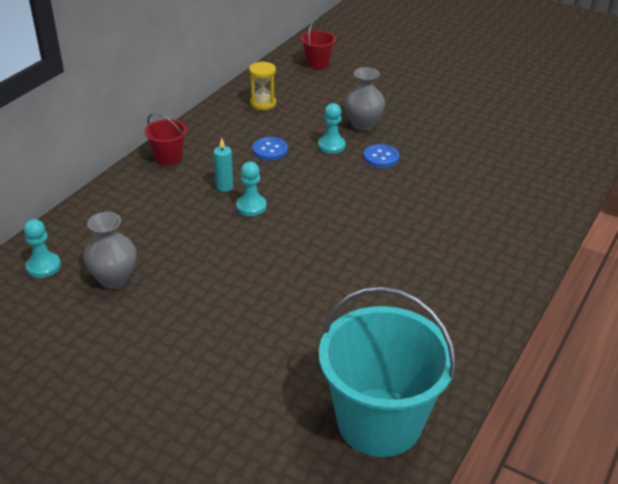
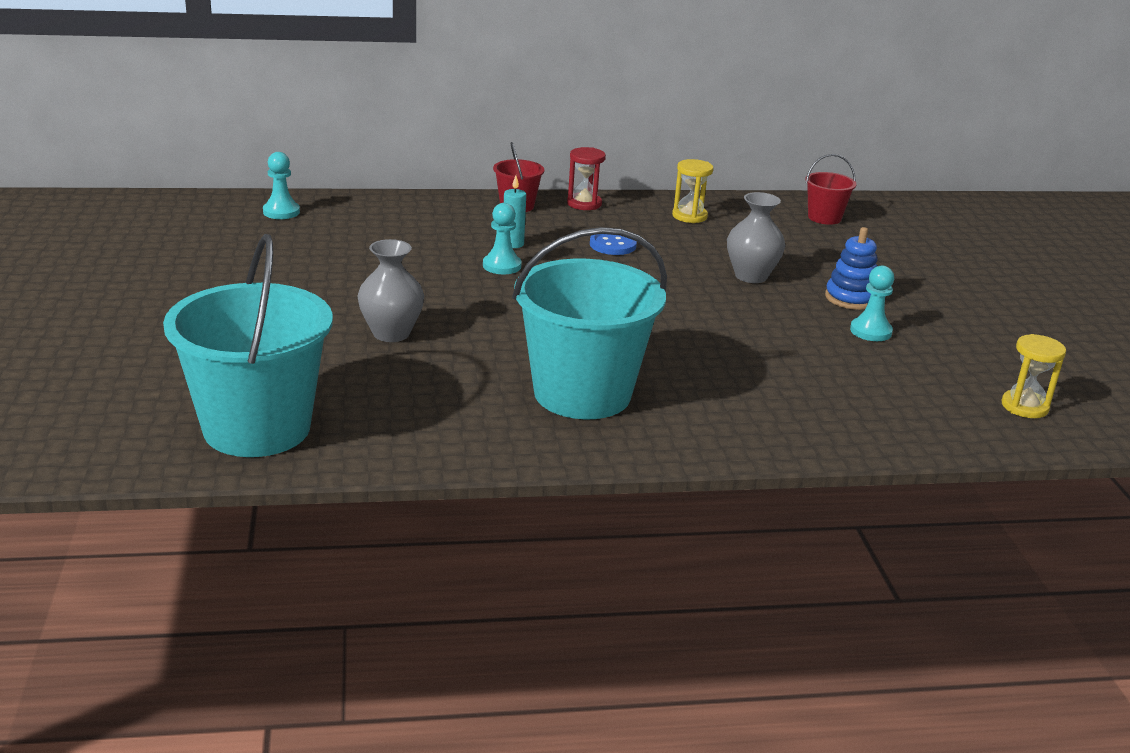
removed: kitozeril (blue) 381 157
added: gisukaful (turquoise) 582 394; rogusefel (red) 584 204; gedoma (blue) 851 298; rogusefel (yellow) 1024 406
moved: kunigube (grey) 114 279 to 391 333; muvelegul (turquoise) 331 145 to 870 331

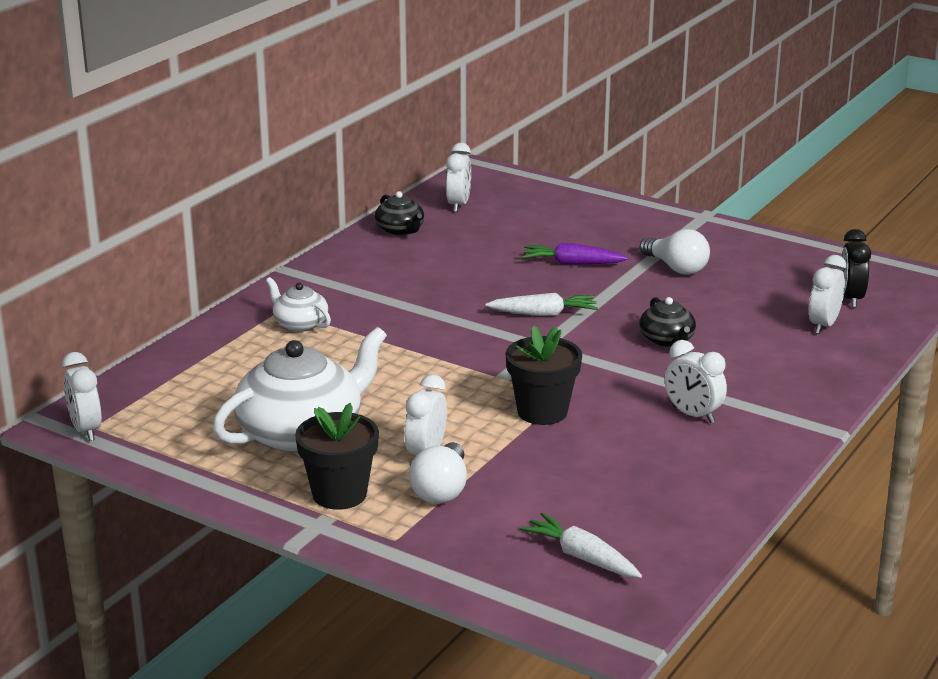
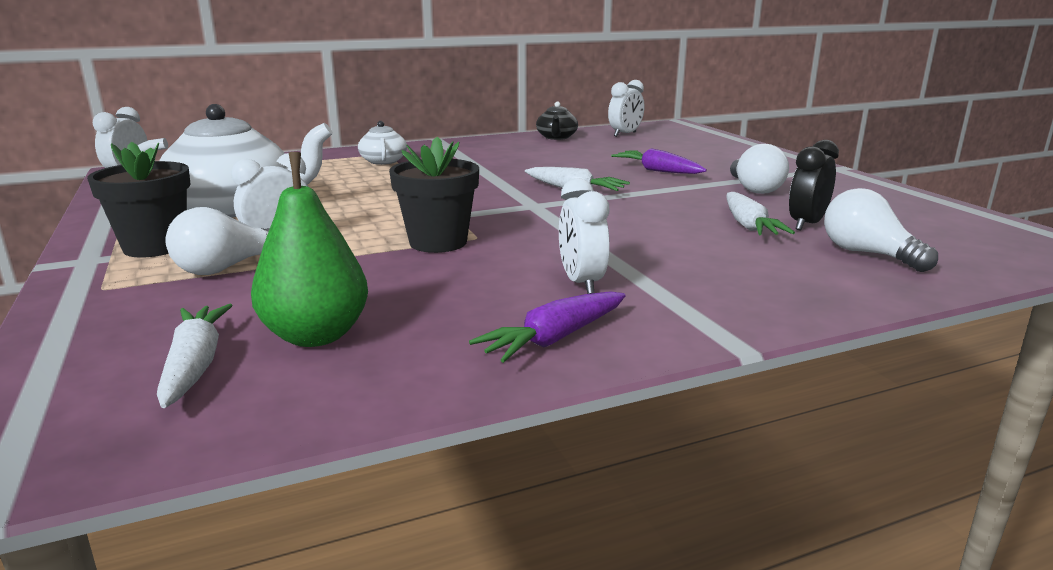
removed: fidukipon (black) 667 340
added: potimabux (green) 316 335; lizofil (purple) 555 339; lizofil (white) 748 225
moved: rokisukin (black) 851 298 to 806 224
replaced: rokisukin (white) 823 325 to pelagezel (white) 867 254

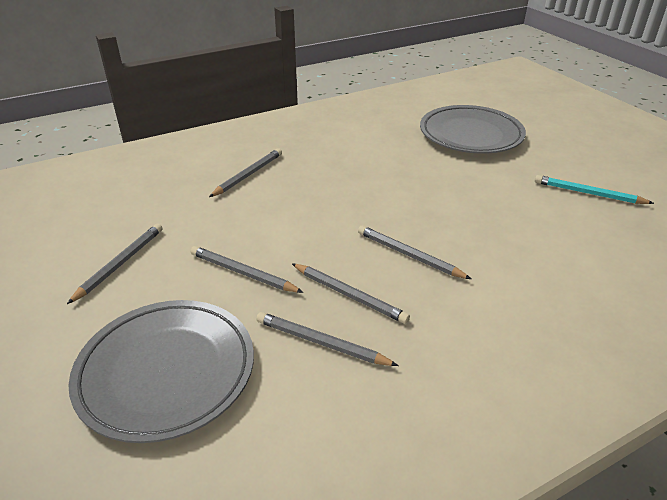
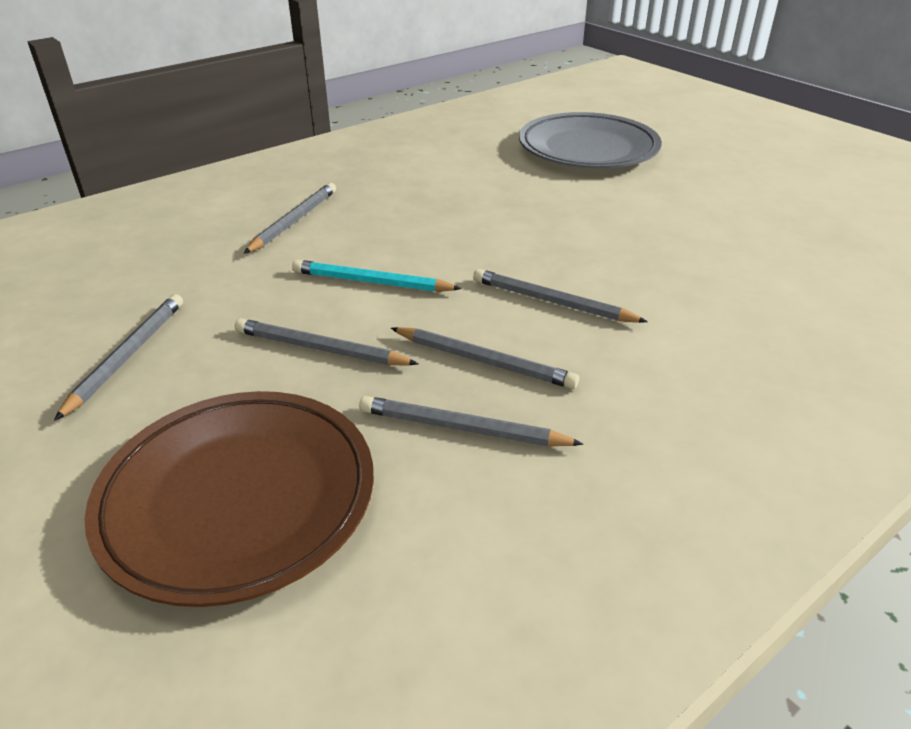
moved: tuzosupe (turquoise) 588 193 to 371 282
recoloured: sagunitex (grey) 166 372 to sagunitex (brown) 238 498

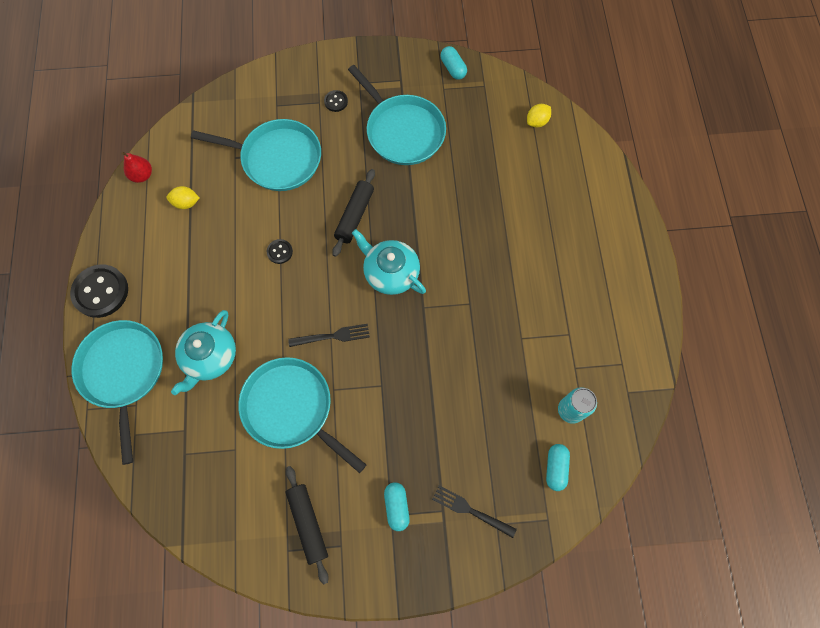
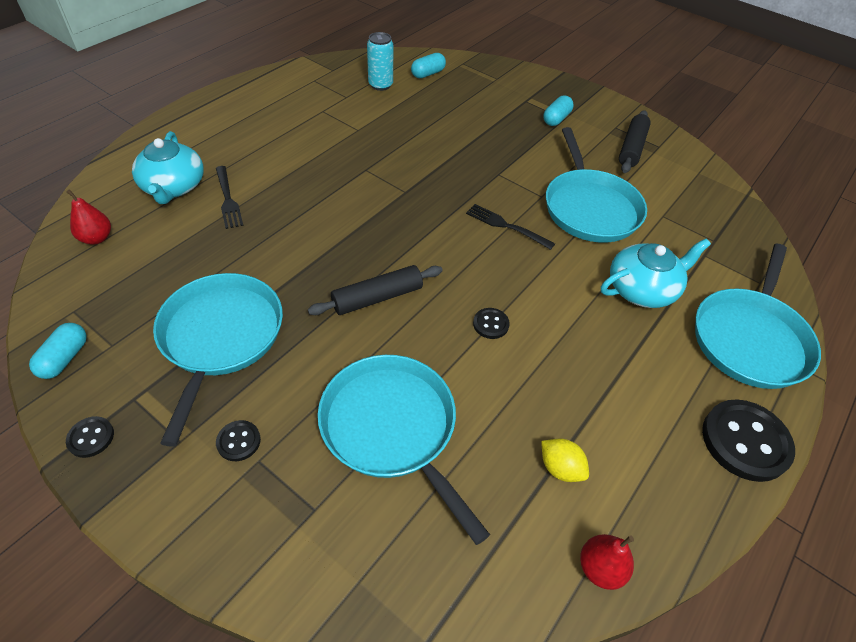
added: kitozeril (black) 91 437
moved: fidukipon (turquoise) 390 272 to 173 187; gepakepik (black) 470 510 to 228 199
replaced: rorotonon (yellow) 537 122 to potimabux (red) 97 238

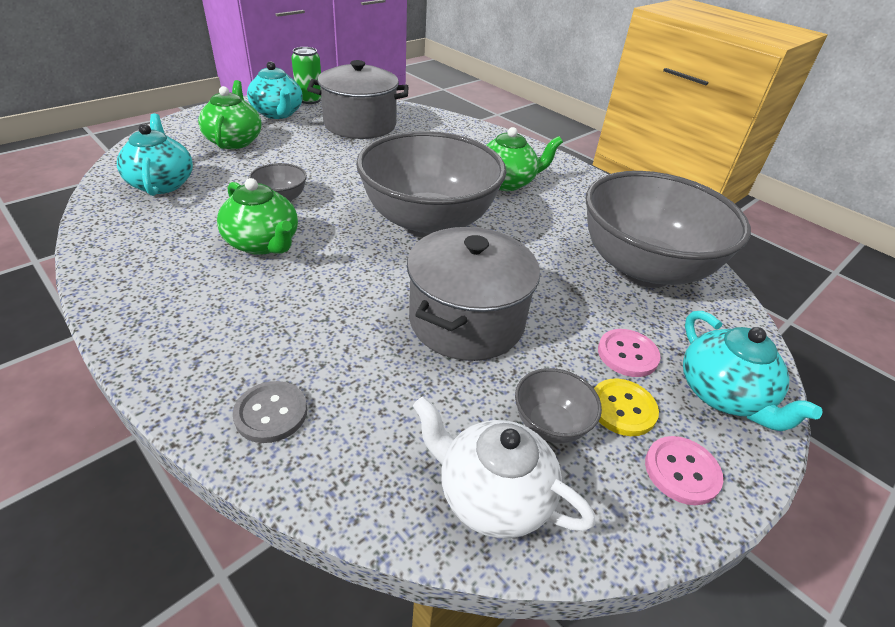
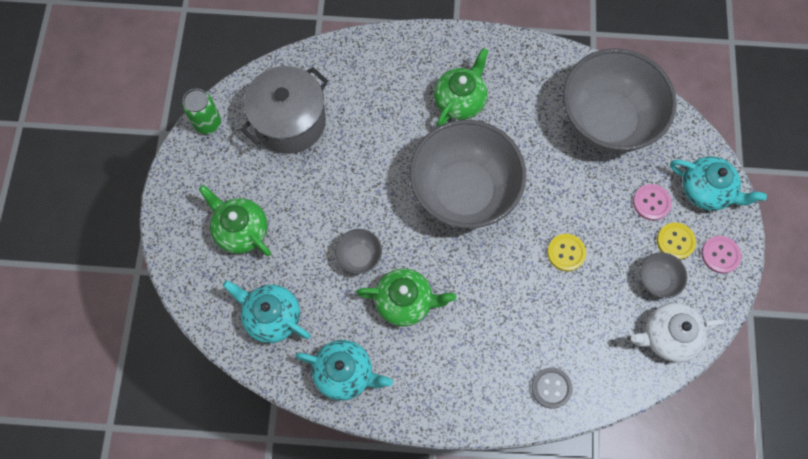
moved: fidukipon (turquoise) 278 113 to 345 373
replaced: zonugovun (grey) 466 321 to kitozeril (yellow) 566 253

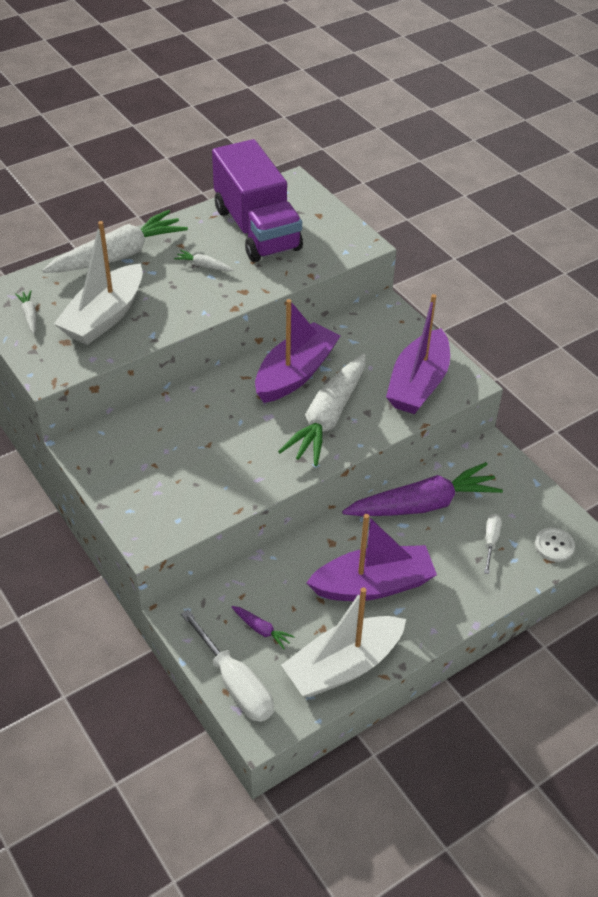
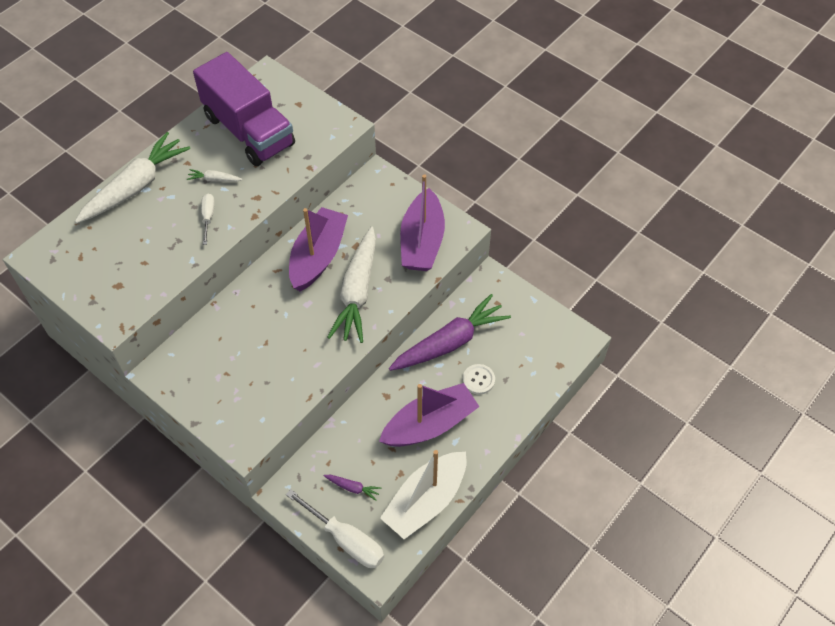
removed: lizofil (white) 29 315; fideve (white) 104 316
moved: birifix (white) 490 541 to 208 217; kitozeril (white) 554 545 to 478 380

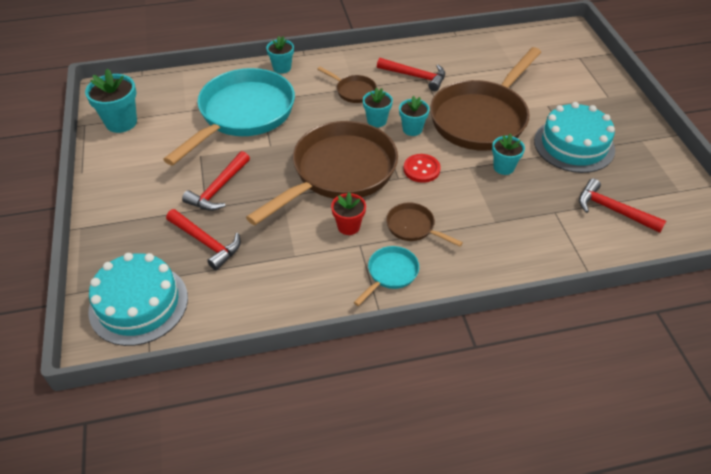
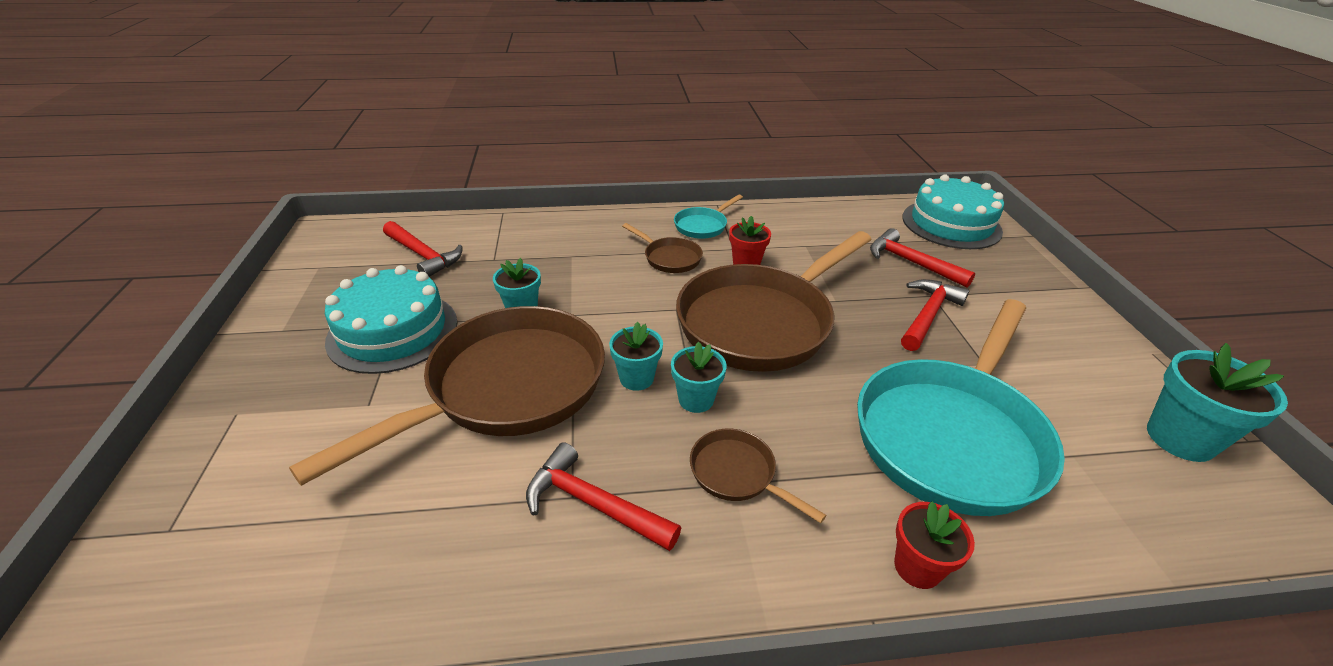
removed: kitozeril (red) 421 169
recoloured: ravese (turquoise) 282 68 to ravese (red) 917 567

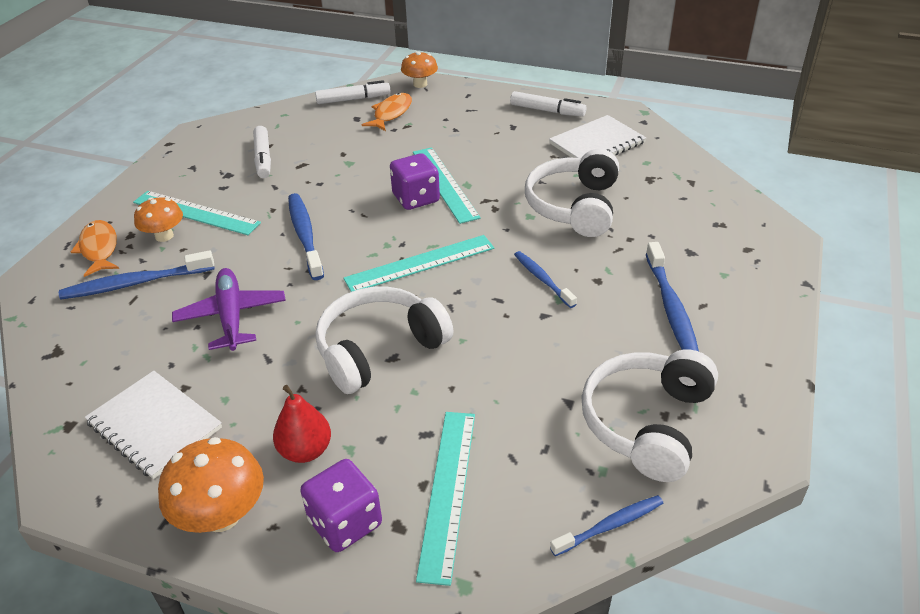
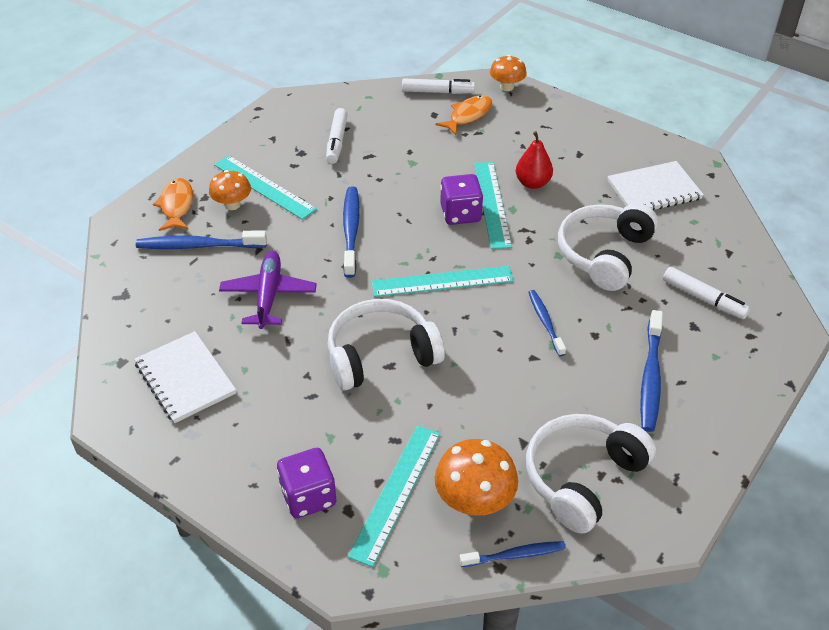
moved: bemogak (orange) 221 515 to 474 500; potimabux (red) 305 450 to 532 183; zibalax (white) 547 111 to 704 298

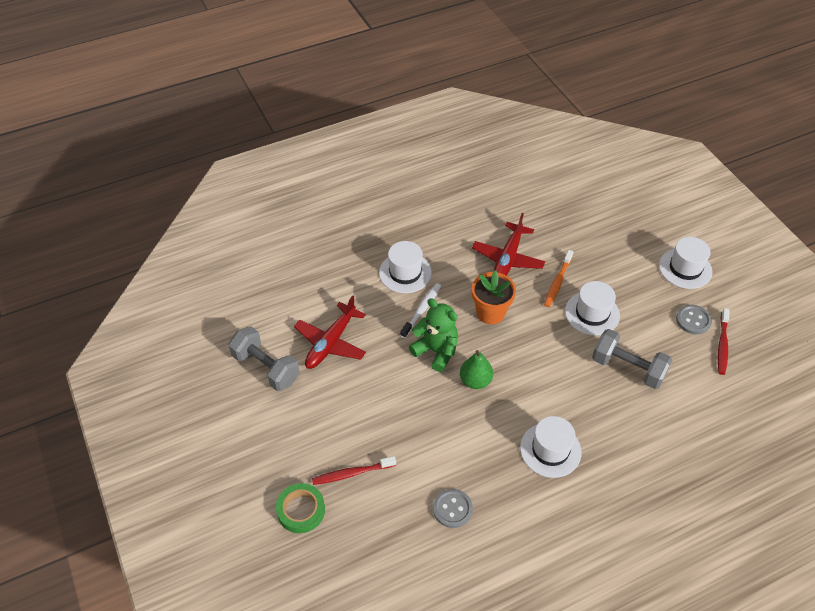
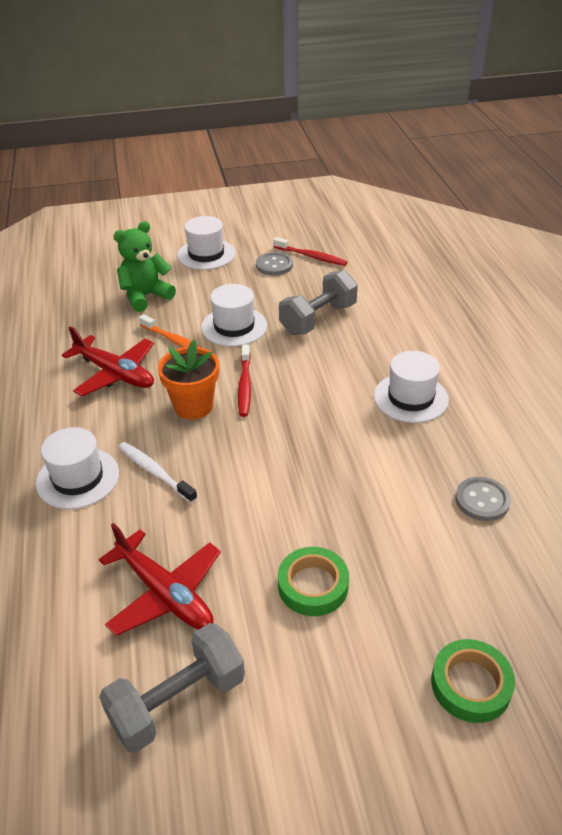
removed: potimabux (green) 475 381
added: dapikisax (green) 313 585
moved: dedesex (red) 352 473 to 245 386; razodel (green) 436 351 to 145 296

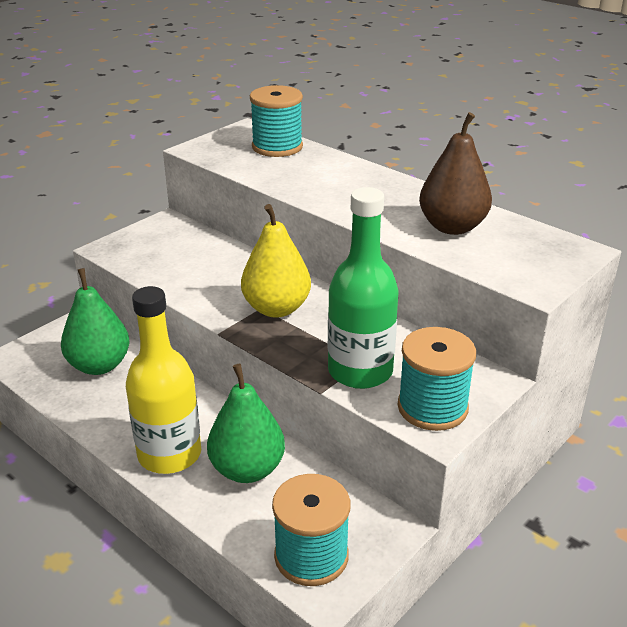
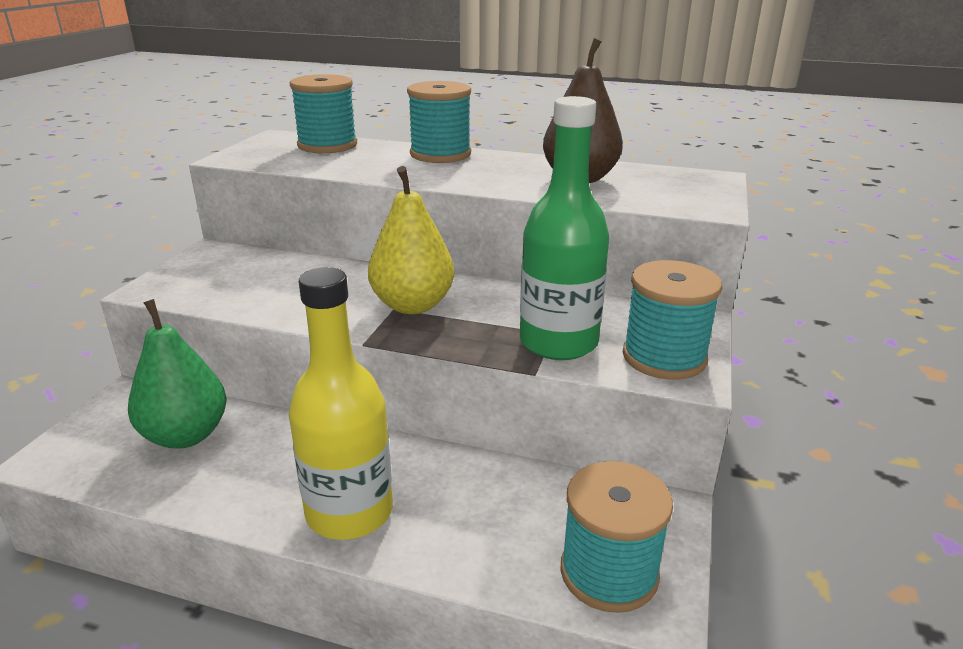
removed: potimabux (green) 247 469
added: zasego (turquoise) 440 154

